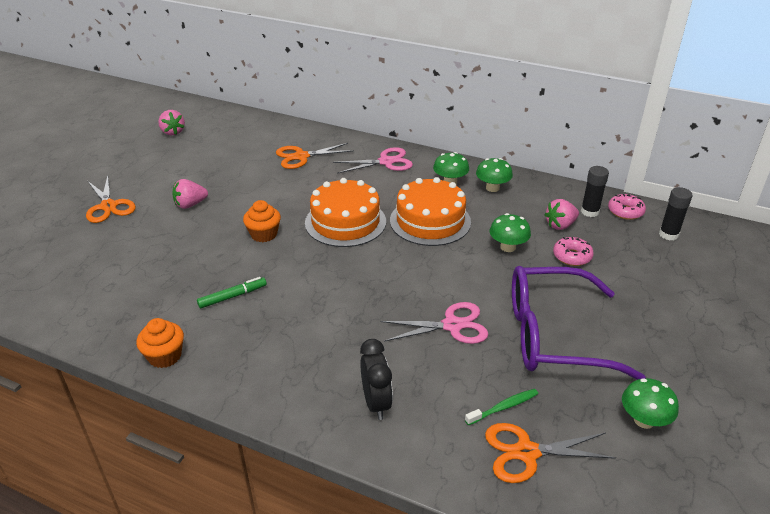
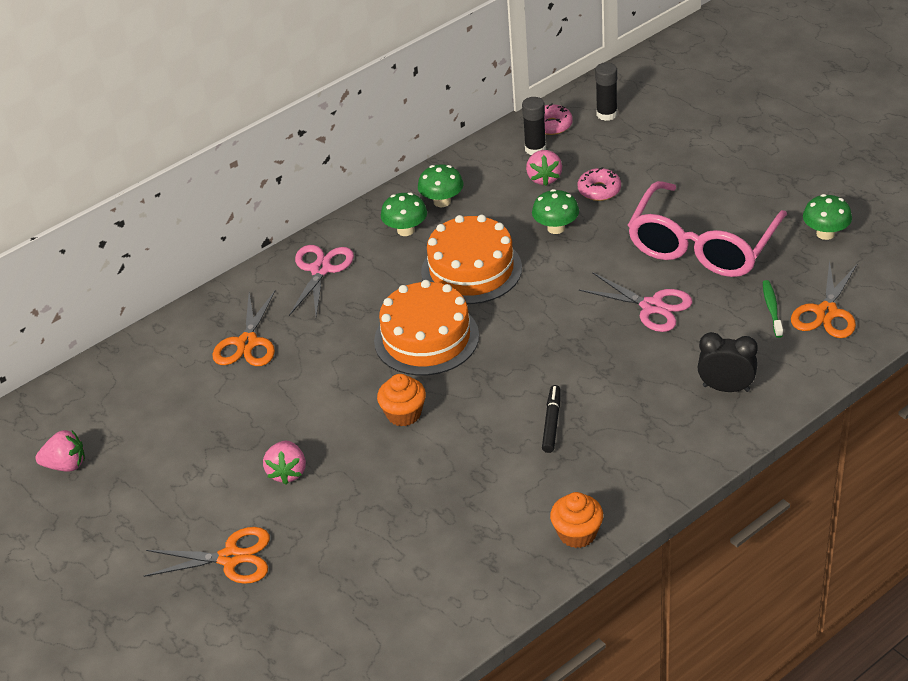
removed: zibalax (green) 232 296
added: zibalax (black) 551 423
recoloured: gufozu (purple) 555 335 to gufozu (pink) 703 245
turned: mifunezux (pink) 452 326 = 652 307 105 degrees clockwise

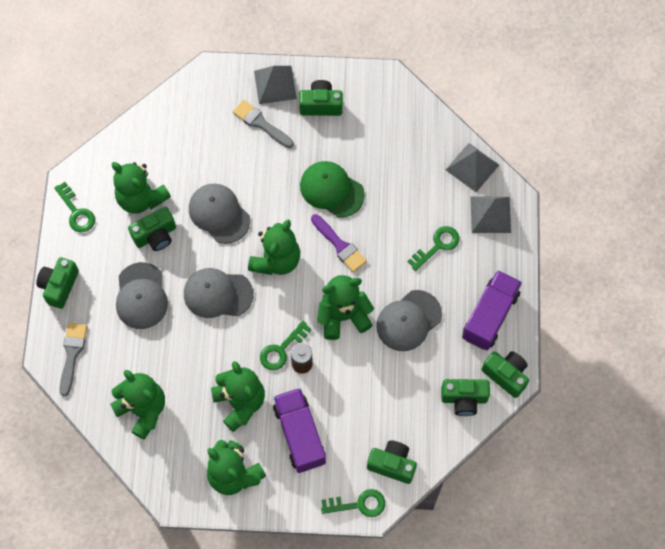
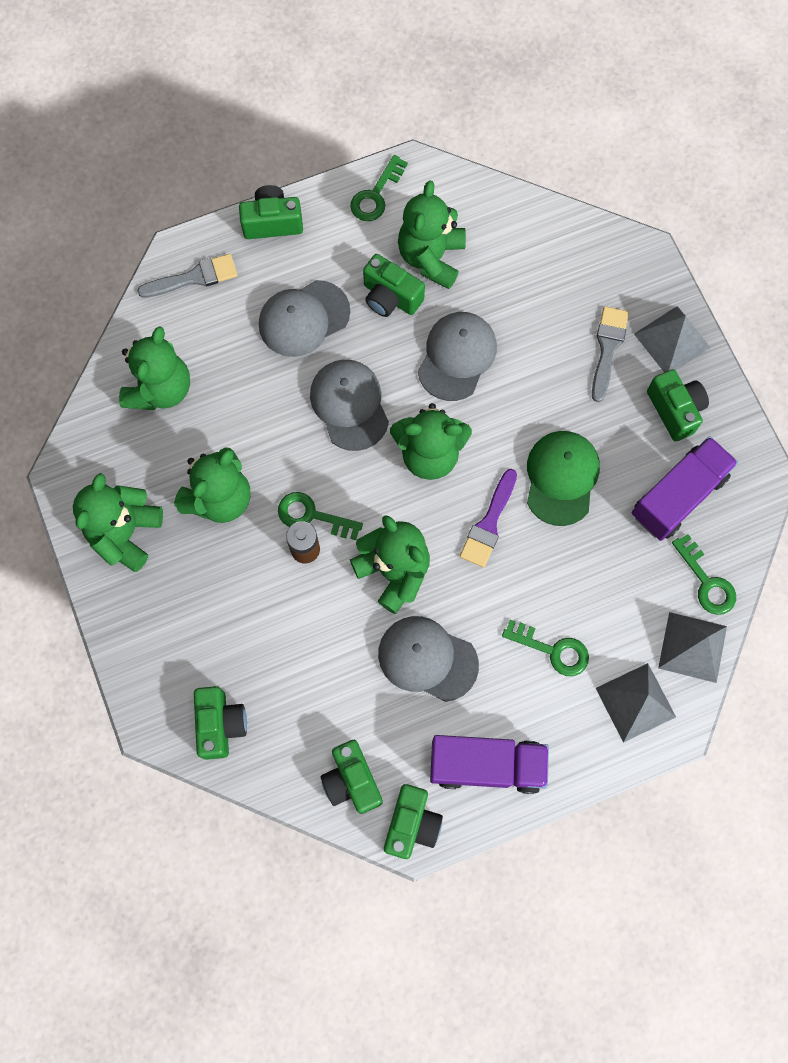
moved: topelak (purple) 299 434 to 678 496; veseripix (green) 358 504 to 706 581

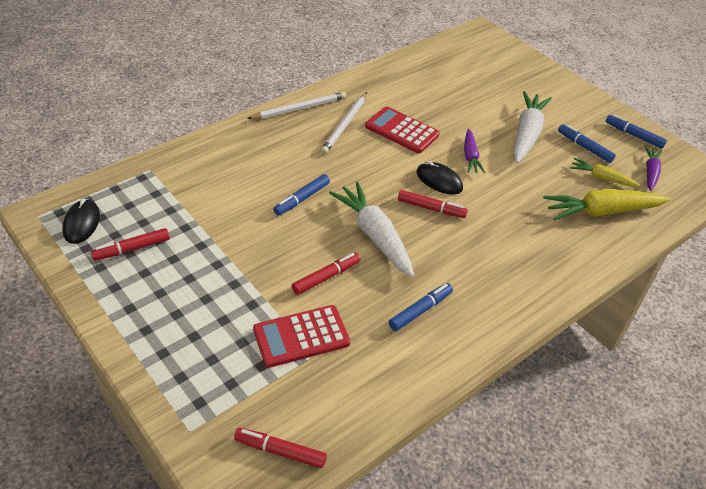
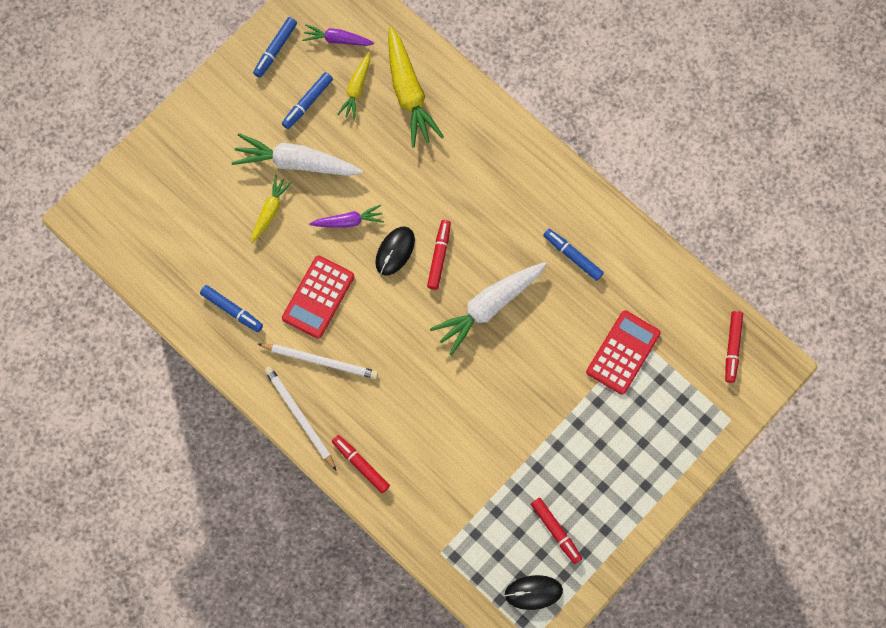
added: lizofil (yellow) 270 211
moved: zibalax (blue) 302 199 to 232 310; zibalax (red) 326 277 to 361 464
turned: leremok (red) 301 336 = 623 352 120 degrees counterclockwise

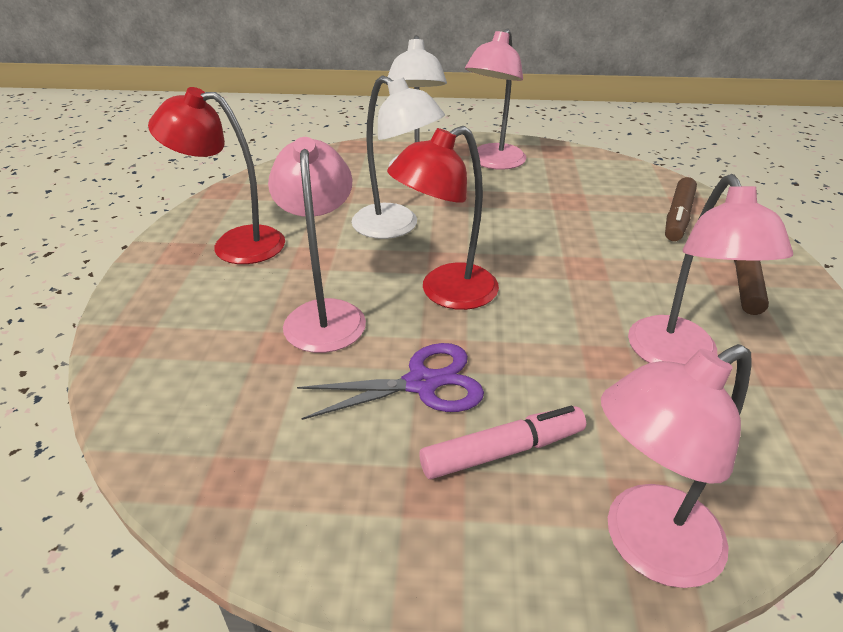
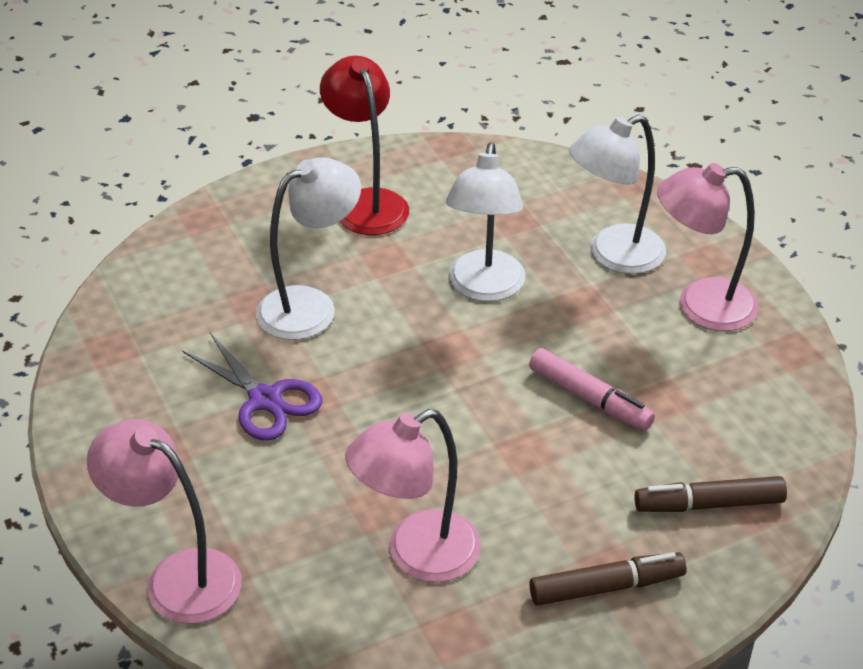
removed: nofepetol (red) 446 293
moved: zibalax (pink) 503 451 to 590 398
recoloured: nofepetol (pink) 324 314 to nofepetol (white) 310 306

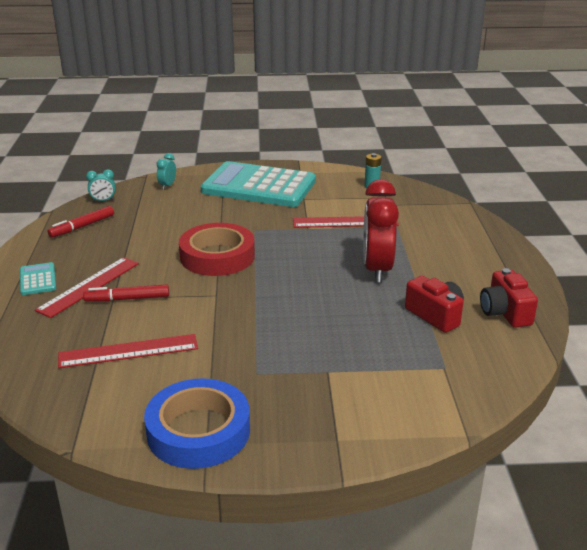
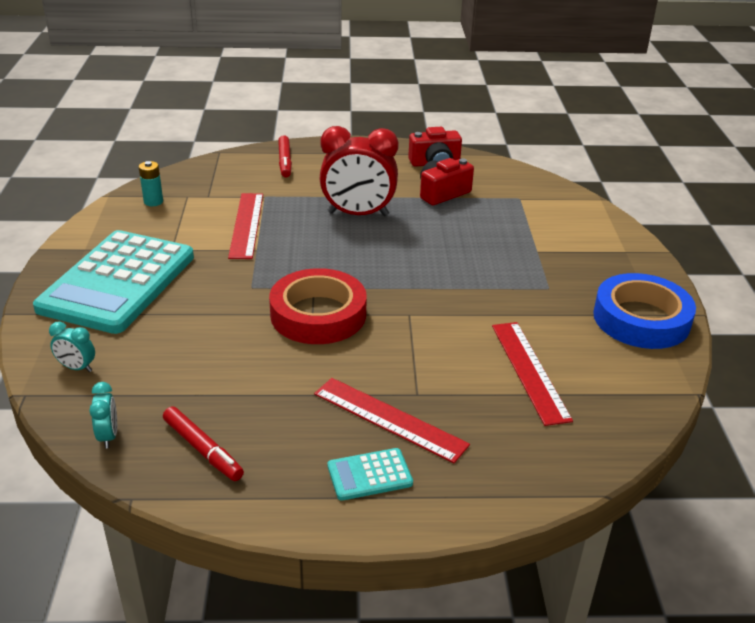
moved: zibalax (red) 127 299 to 285 161

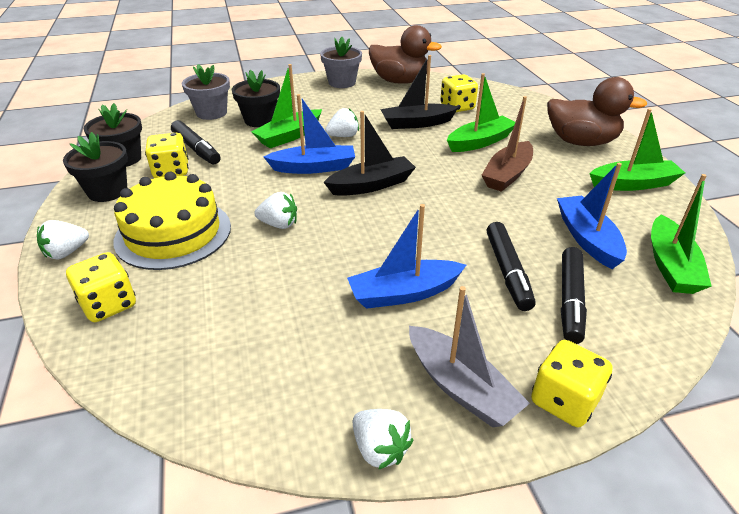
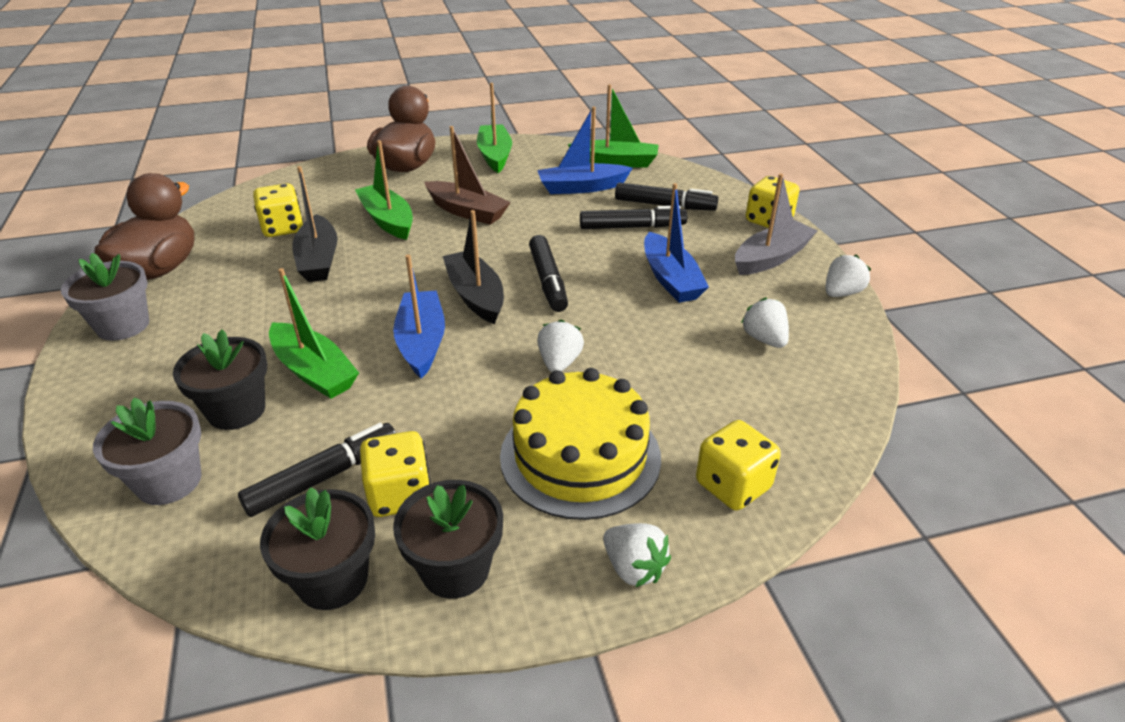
added: zibalax (black) 548 281
moved: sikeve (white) 343 136 to 764 339

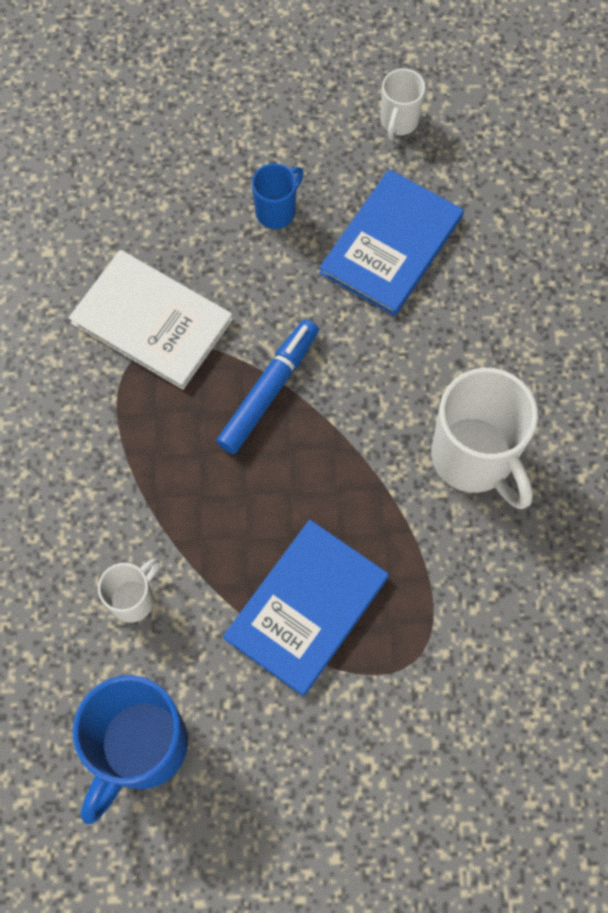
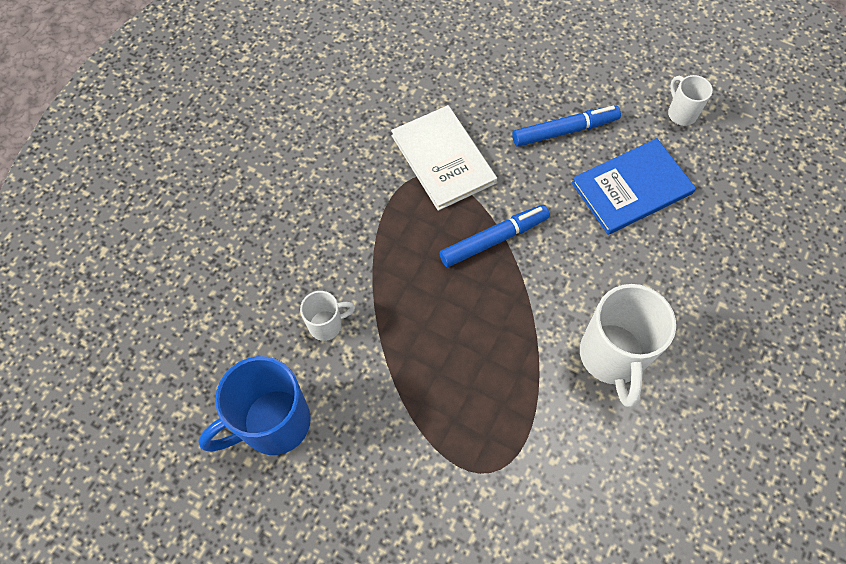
removed: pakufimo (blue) 306 607
replaced: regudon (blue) 276 211 to zibalax (blue) 565 131
turned: regudon (white) 398 121 = 681 113 105 degrees clockwise

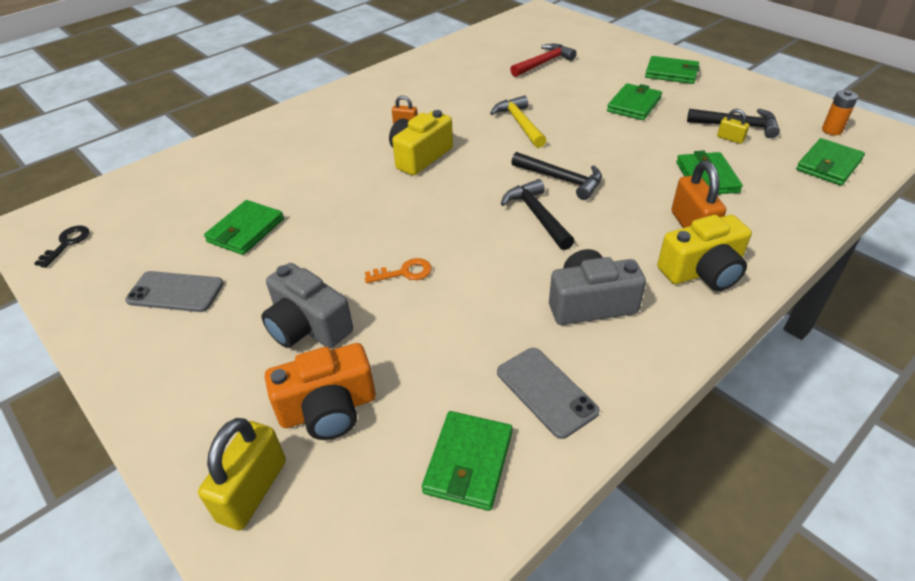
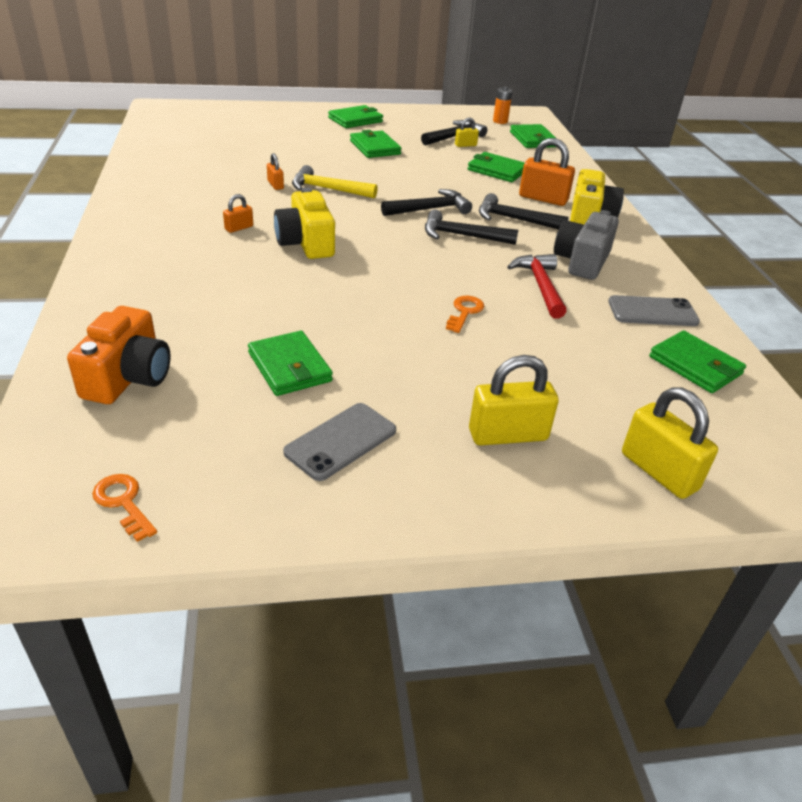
removed: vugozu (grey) 307 326
added: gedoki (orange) 275 185; gedoki (yellow) 508 435; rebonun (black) 514 219
moved: vugozu (orange) 328 409 to 128 377; rebonun (red) 543 63 to 540 286
recoloured: veseripix (black) 67 243 to veseripix (orange) 123 503

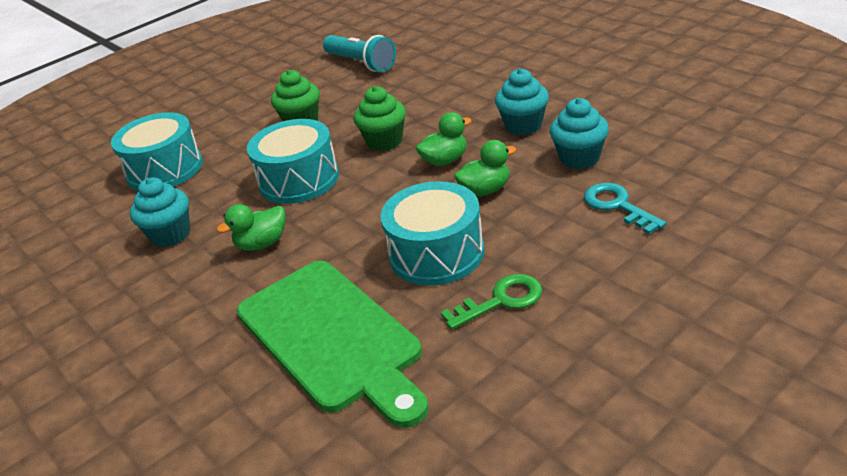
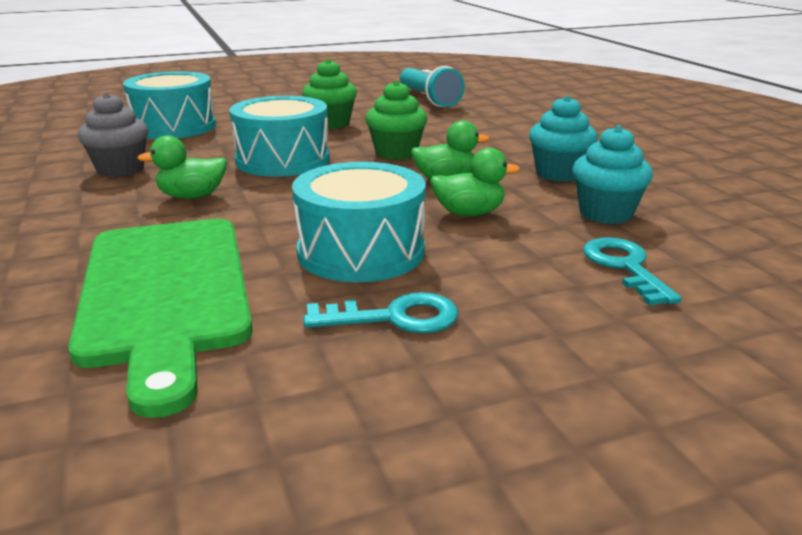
recoloured: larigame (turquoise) 170 235 to larigame (grey) 120 169; veseripix (green) 500 301 to veseripix (turquoise) 394 318

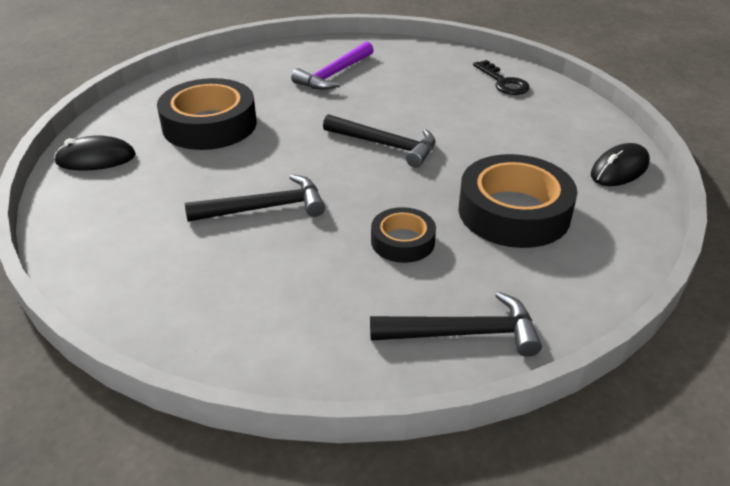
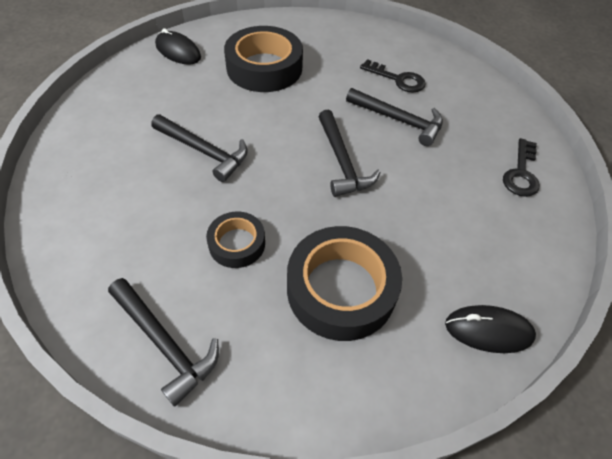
added: rebonun (black) 398 120
replaced: rebonun (purple) 334 74 to veseripix (black) 398 79

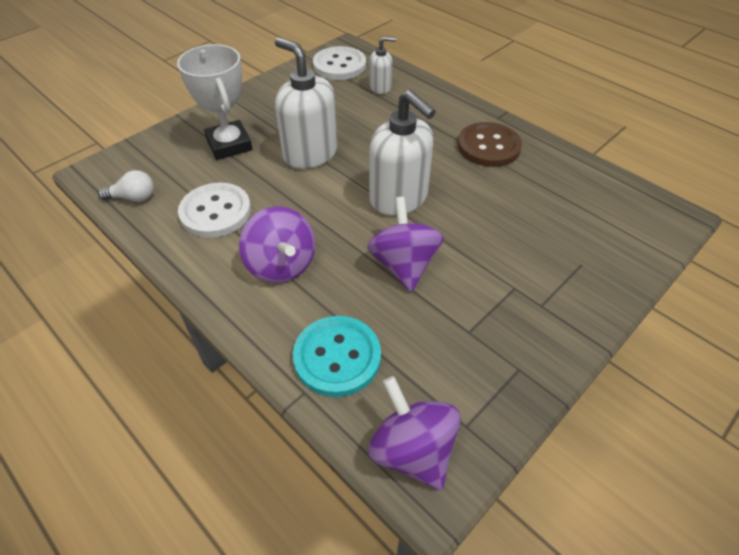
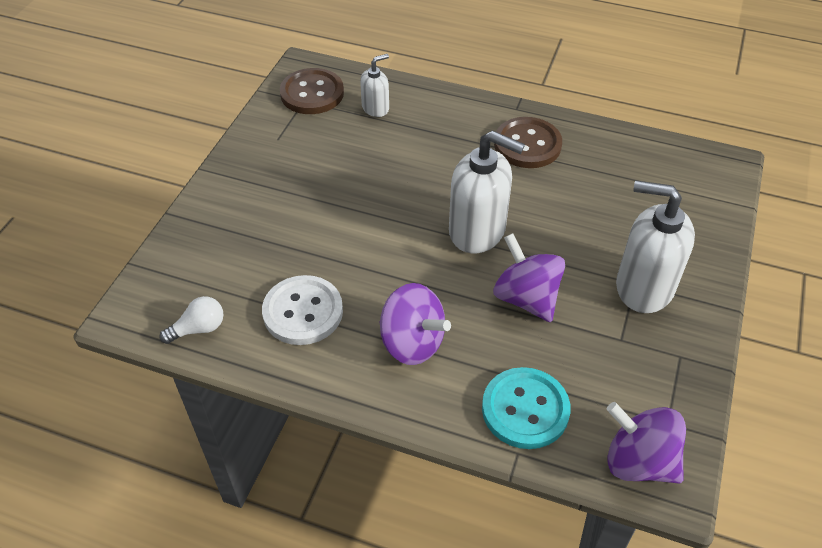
removed: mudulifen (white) 229 145
moved: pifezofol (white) 310 153 to 643 287
recoloured: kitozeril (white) 339 65 to kitozeril (brown) 312 93

